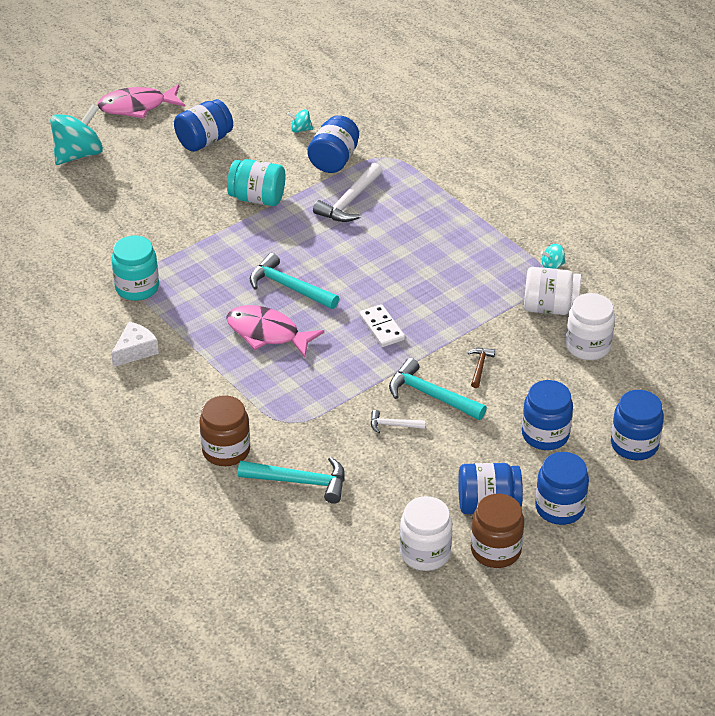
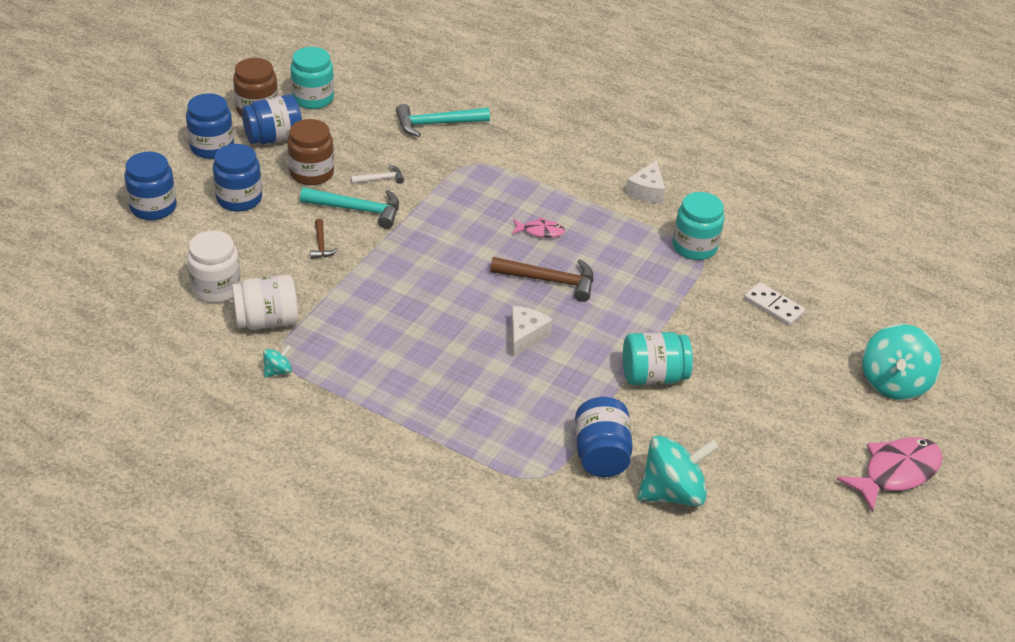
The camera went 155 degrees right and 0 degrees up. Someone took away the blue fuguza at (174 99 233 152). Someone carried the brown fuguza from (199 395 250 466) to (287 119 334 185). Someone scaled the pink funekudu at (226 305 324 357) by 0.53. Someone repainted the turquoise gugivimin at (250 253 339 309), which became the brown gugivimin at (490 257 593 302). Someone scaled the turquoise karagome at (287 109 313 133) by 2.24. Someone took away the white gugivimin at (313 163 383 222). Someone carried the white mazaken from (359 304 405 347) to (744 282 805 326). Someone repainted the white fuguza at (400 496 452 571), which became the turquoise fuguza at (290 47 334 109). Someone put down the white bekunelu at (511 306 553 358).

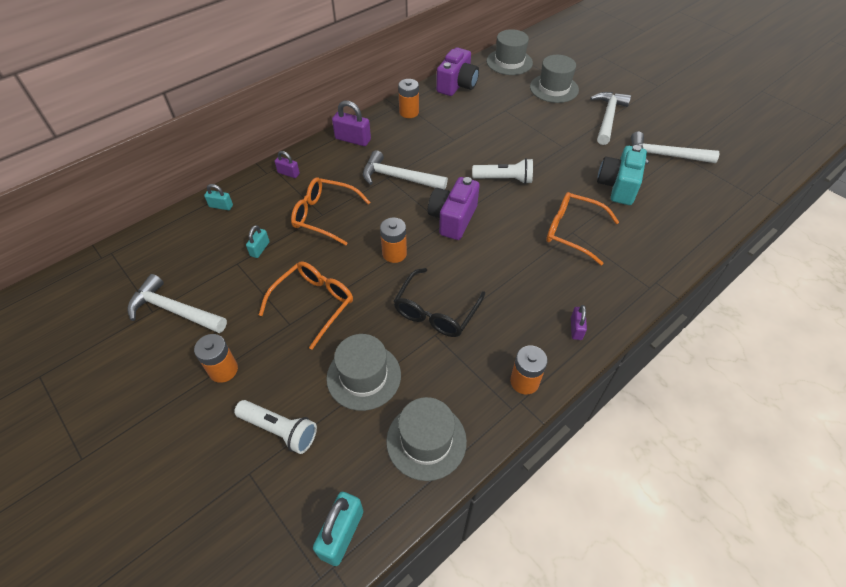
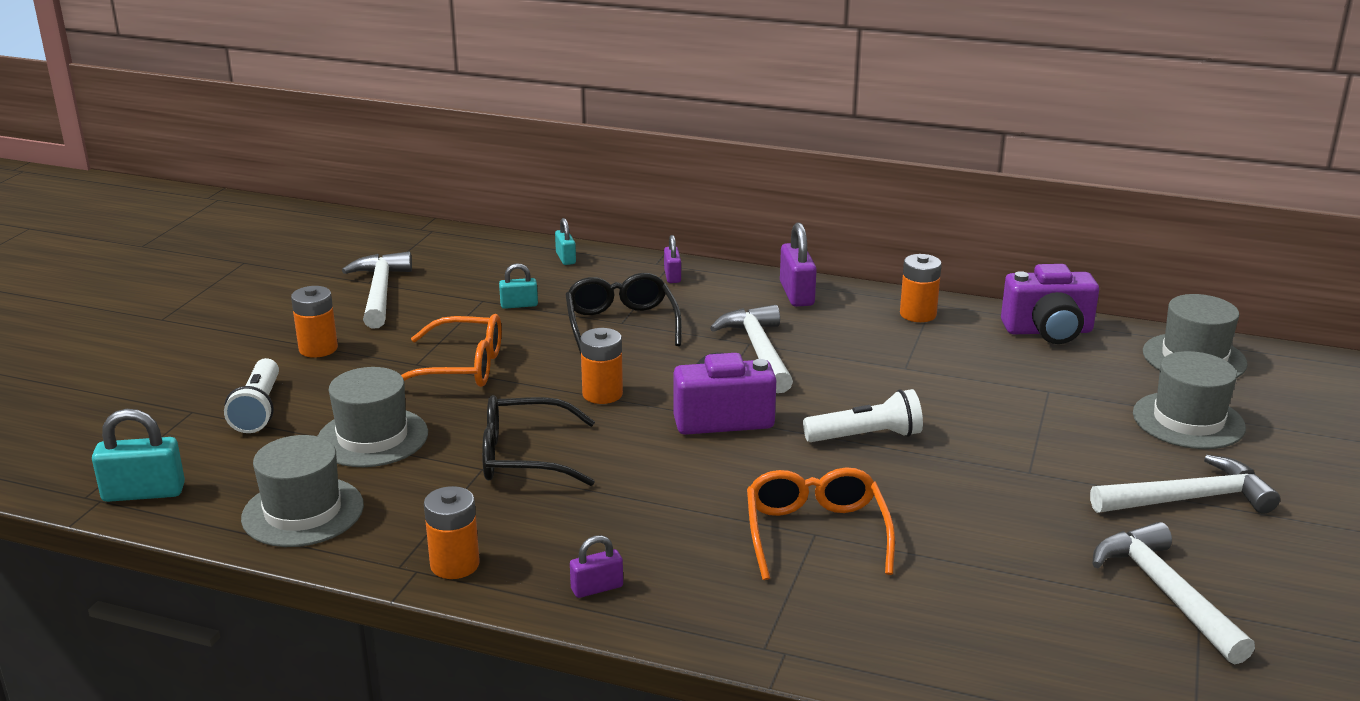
The camera went 60 degrees right and 25 degrees down. Someone repainted the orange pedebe at (291 178 370 245), which became the black pedebe at (565 273 682 354). Someone rotated the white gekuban at (472 158 533 184) by 75 degrees counterclockwise. Someone took away the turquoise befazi at (597 145 647 205).

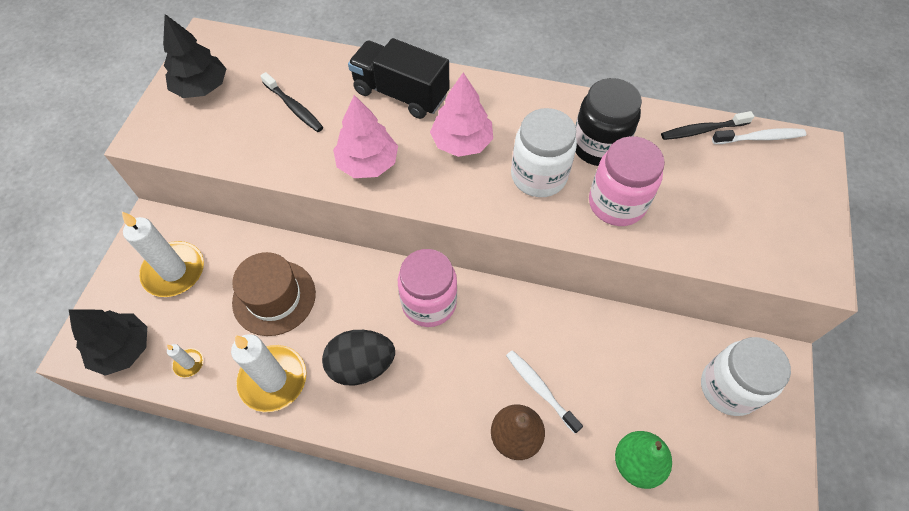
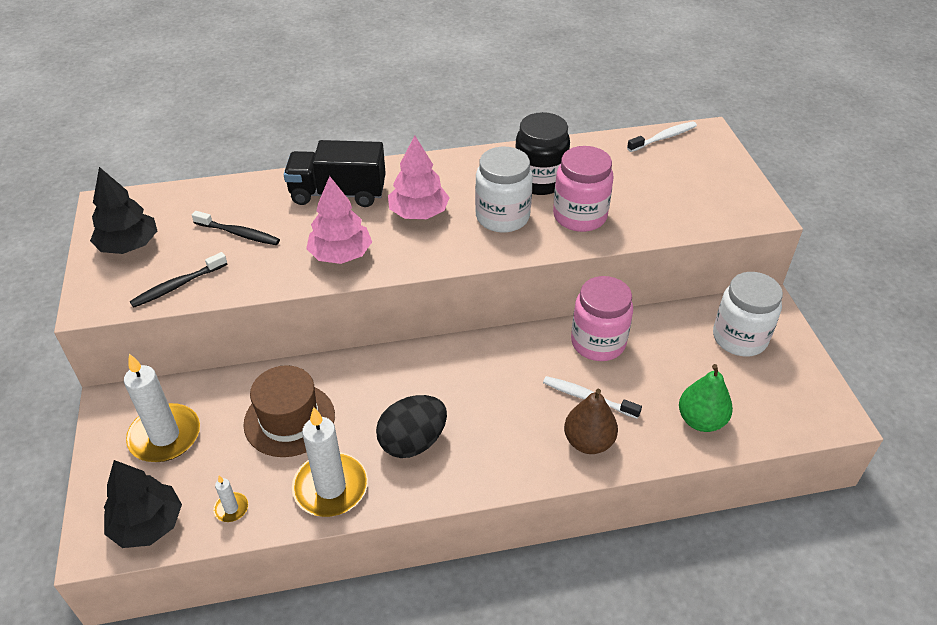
The camera went 25 degrees left and 15 degrees down. Someone carried the pink fuguza from (398 249 457 327) to (571 276 633 361). Someone carried the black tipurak from (661 111 754 140) to (130 252 227 308).

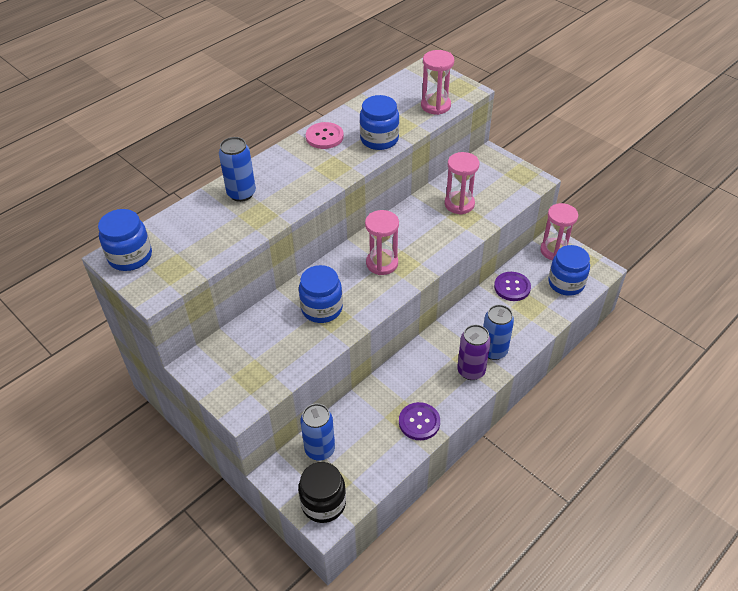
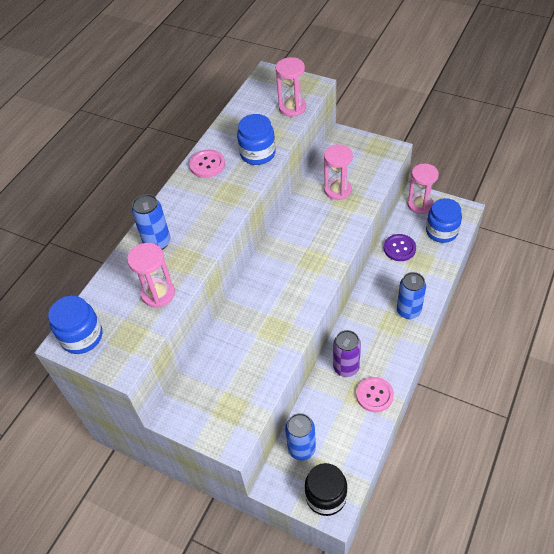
The camera went 15 degrees left and 5 degrees up. Someone took away the blue fuguza at (299 265 343 323). Someone carried the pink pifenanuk from (365 210 399 275) to (127 243 175 308). Someone repainted the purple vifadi at (399 402 440 440), which became the pink vifadi at (356 377 394 412). Someone carried the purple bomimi from (457 325 491 380) to (333 330 361 377).

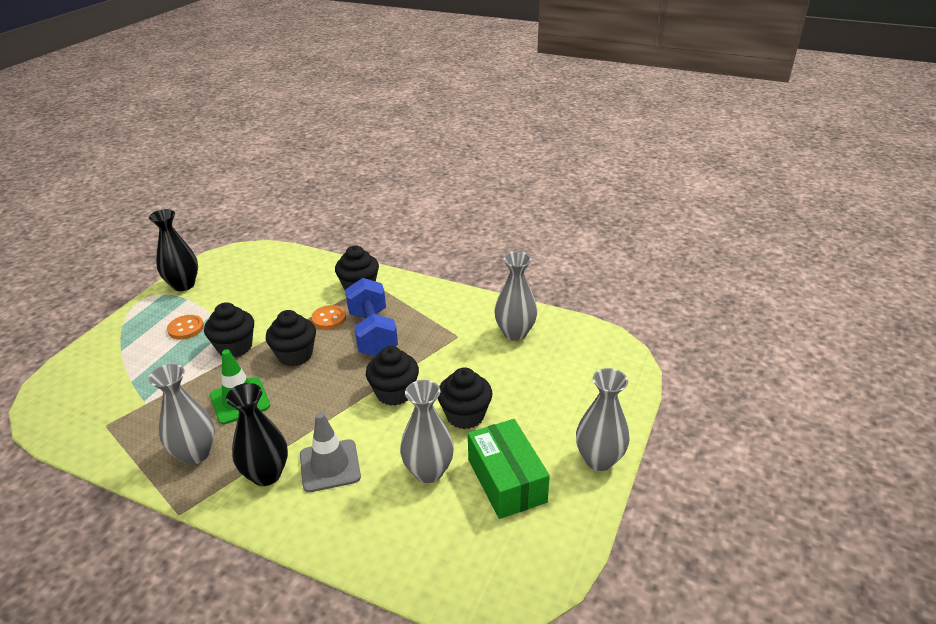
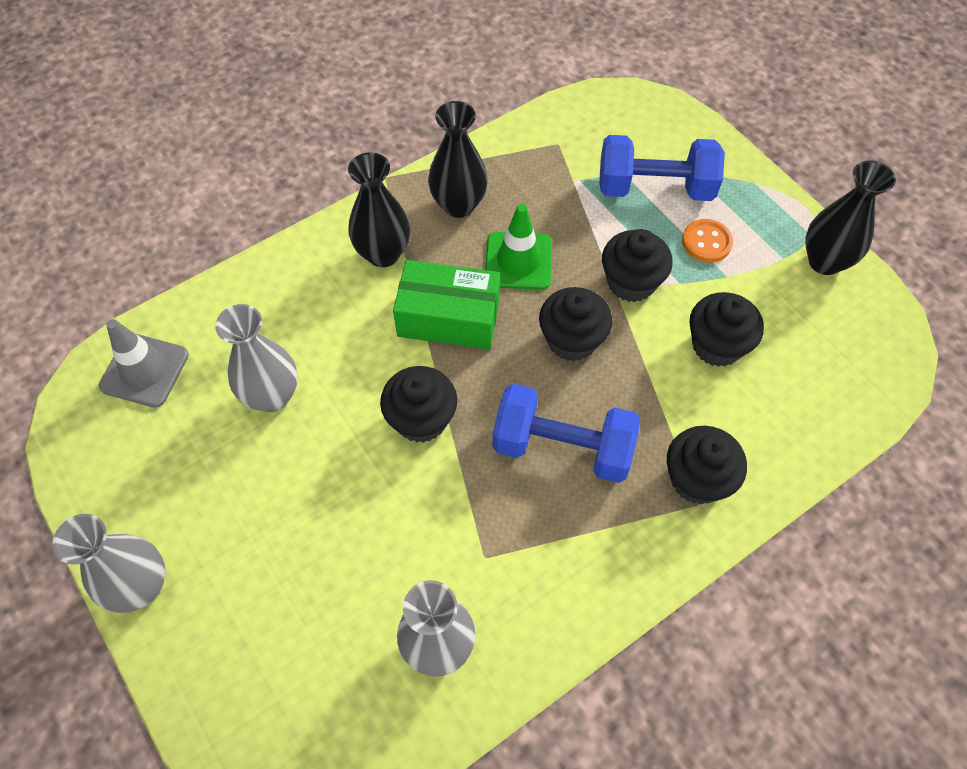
The camera went 120 degrees right and 25 degrees up. Someone repainted the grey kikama at (149 364 215 465), which became the black kikama at (428 101 488 218). Someone carried the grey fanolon from (300 412 361 492) to (99 319 189 408). Someone took away the orange vifadi at (311 305 346 329). Someone carried the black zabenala from (438 367 492 429) to (689 292 764 367). Someone carried the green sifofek from (468 419 550 519) to (393 260 500 350). Someone put down the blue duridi at (599 135 725 201).

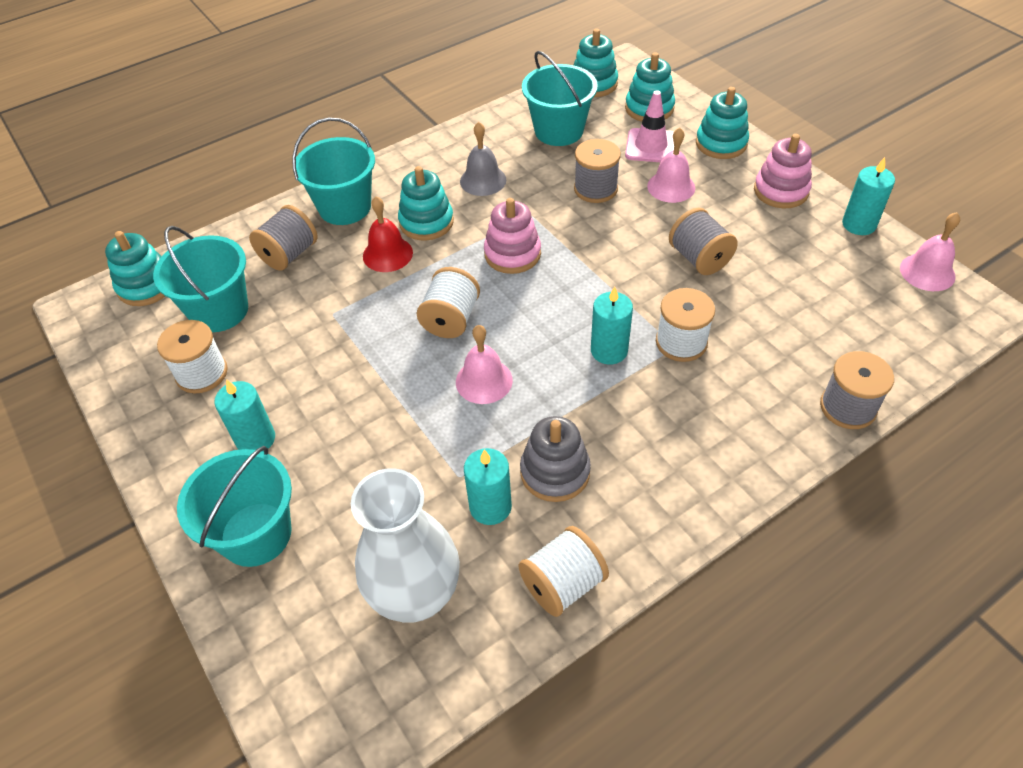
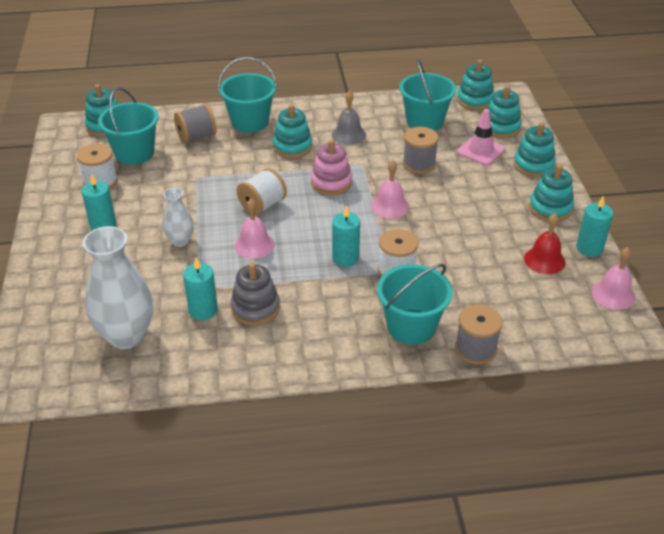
The camera went 25 degrees right and 10 degrees down. Someone carried the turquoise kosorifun from (177 446 292 567) to (377 264 453 345). Someone carried the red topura from (363 196 413 272) to (524 213 566 274). Someone took away the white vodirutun at (518 526 609 617). Someone carried the pink topura from (647 127 695 203) to (371 160 409 218). Someone took away the grey vodirutun at (669 208 738 275). Someone repainted the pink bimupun at (754 134 812 208), which became the turquoise bimupun at (529 164 574 222). Someone put down the white kikama at (163 188 194 247).

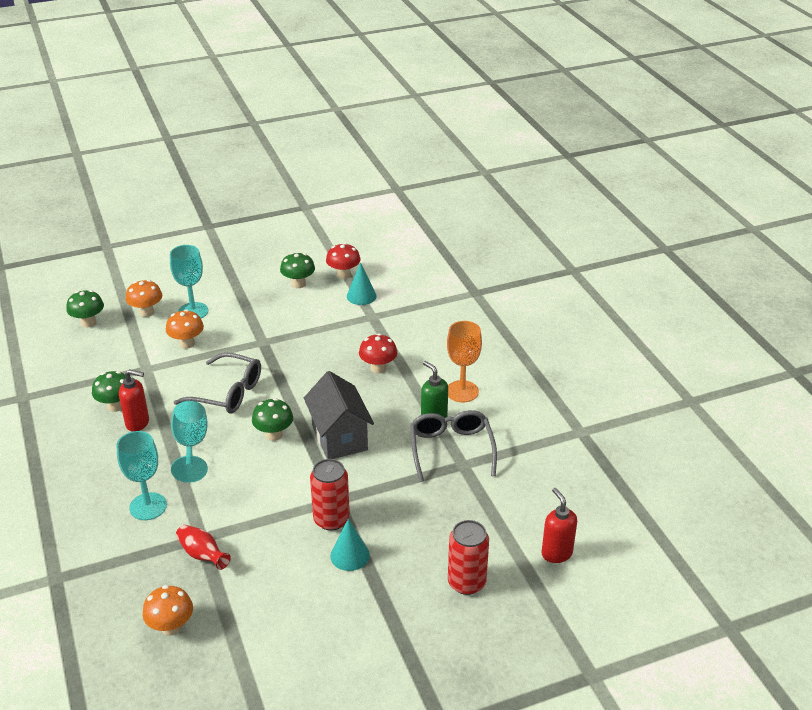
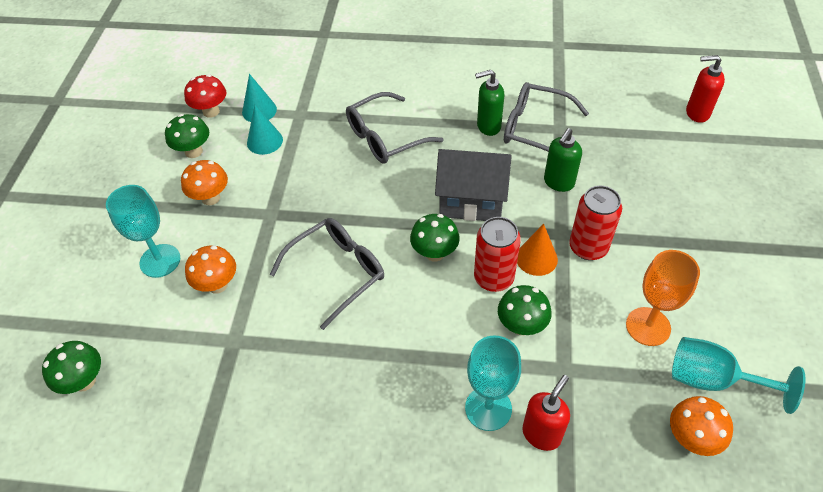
The camera went 60 degrees left and 15 degrees up. Someone carried the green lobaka from (92 371 126 412) to (498 285 552 335). Someone carried the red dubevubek from (119 369 149 432) to (522 375 570 451). Someone carried the orange lobaka from (126 280 162 317) to (181 160 228 205). Someone carried the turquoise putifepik from (171 401 208 483) to (672 337 805 414). Someone took away the red kikama at (176 525 231 570). Someone carried the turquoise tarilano from (330 519 370 571) to (247 105 283 155). Someone swapped the red lobaka at (359 333 397 374) for the grey pedebe at (346 92 444 164). Someone carried the orange putifepik from (447 321 482 402) to (626 250 700 346). Someone carried the red bomimi from (448 520 489 595) to (474 217 521 292). Someone put down the orange tarilano at (517 224 558 276). Someone put down the green dubevubek at (544 128 582 192).

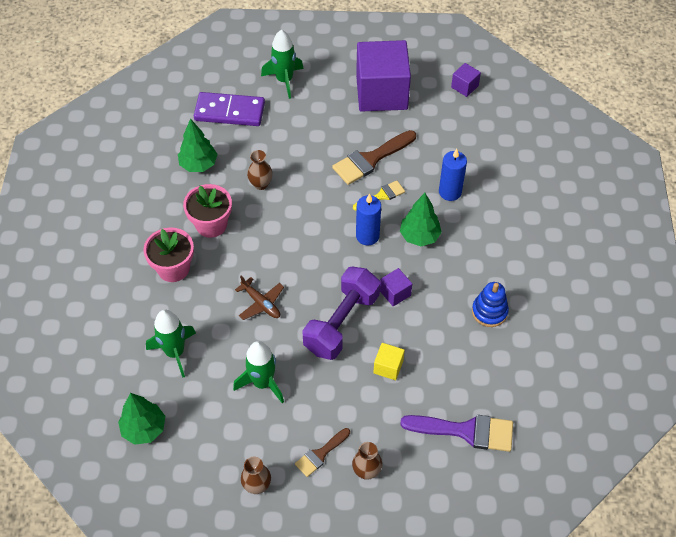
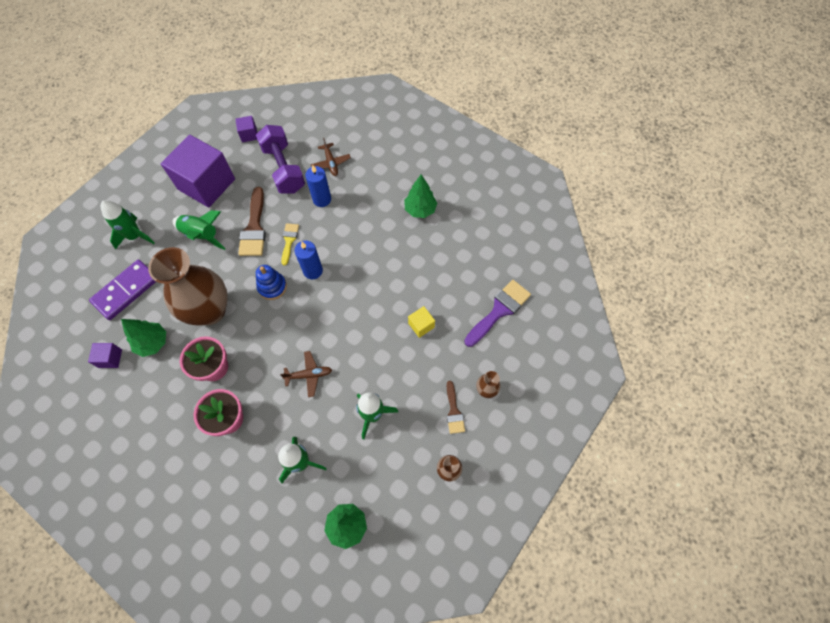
The camera went 55 degrees left and 10 degrees up. Someone scaled the brown kikama at (247 150 273 190) by 2.49. Someone carried the purple duridi from (302 267 380 360) to (256 125 305 194). Someone carried the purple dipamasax from (380 268 412 306) to (88 343 122 368). Someone carried the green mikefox from (400 193 442 246) to (404 175 437 218). Someone carried the blue bimupun from (472 282 509 327) to (256 265 287 300). Someone put down the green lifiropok at (173 210 226 250). Someone put down the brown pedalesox at (311 138 351 176).

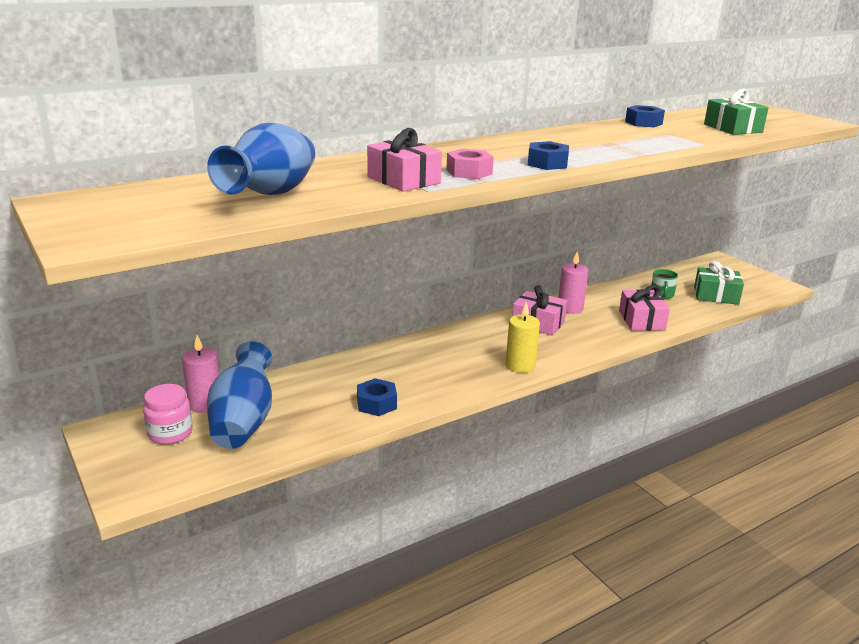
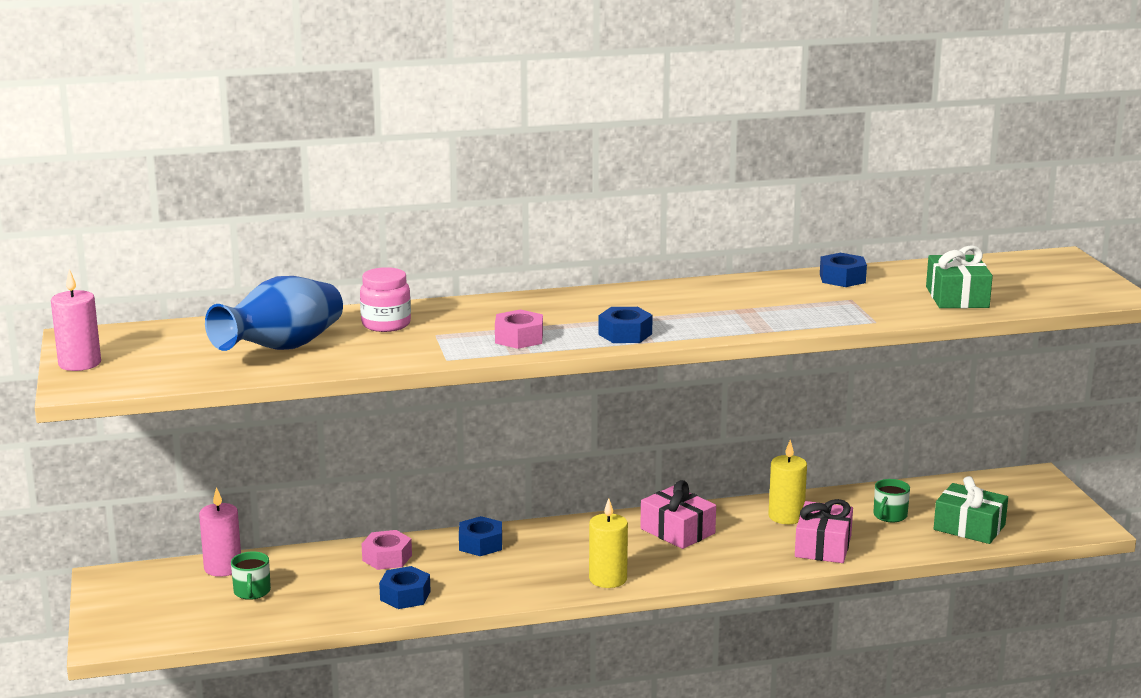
The camera went 20 degrees right and 5 degrees down. Someone carried the pink fuguza from (143 384 193 445) to (360 267 411 332). Someone swapped the blue kikama at (207 341 272 449) for the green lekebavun at (231 552 271 600). Someone took away the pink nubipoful at (367 128 442 192). Someone carried the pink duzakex from (558 251 588 314) to (51 269 101 371). Someone put down the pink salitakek at (362 530 412 570). Someone put down the blue salitakek at (459 516 502 556). Someone put down the yellow duzakex at (768 440 807 524).

